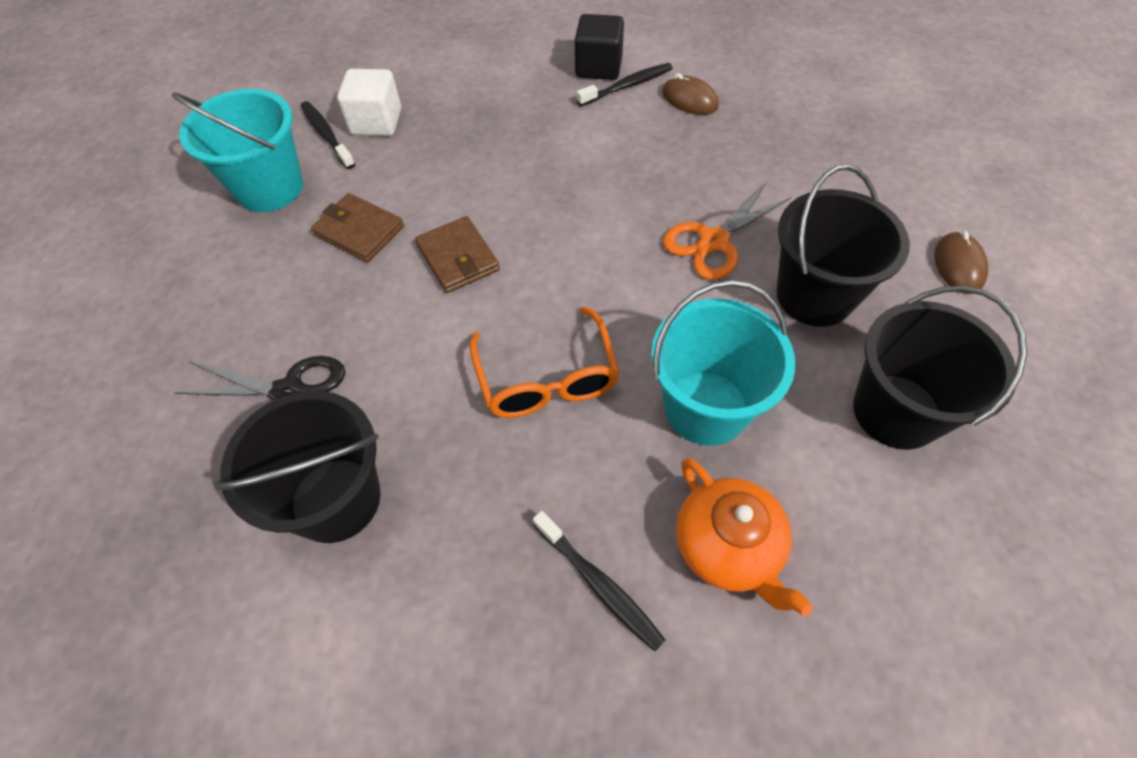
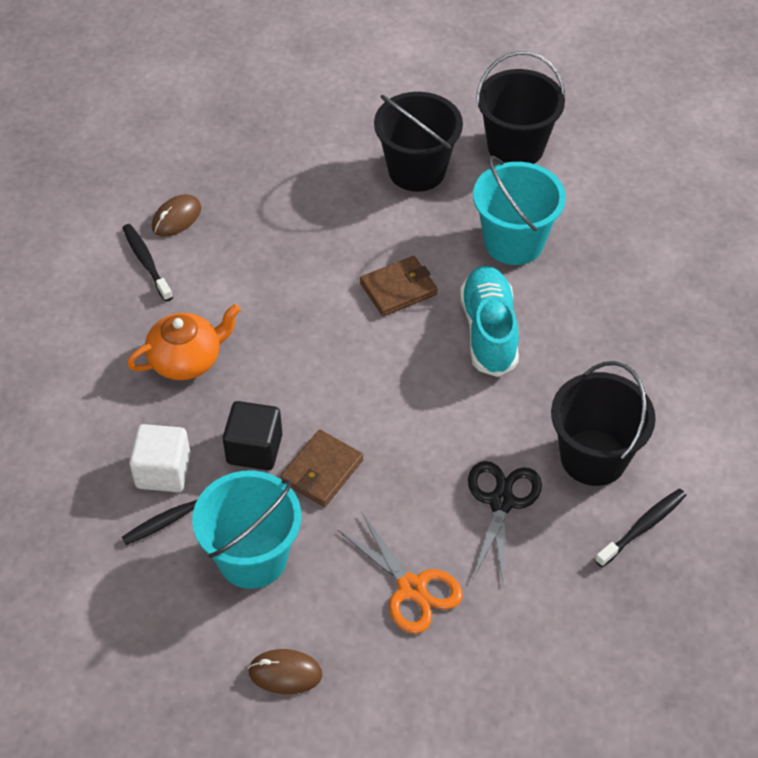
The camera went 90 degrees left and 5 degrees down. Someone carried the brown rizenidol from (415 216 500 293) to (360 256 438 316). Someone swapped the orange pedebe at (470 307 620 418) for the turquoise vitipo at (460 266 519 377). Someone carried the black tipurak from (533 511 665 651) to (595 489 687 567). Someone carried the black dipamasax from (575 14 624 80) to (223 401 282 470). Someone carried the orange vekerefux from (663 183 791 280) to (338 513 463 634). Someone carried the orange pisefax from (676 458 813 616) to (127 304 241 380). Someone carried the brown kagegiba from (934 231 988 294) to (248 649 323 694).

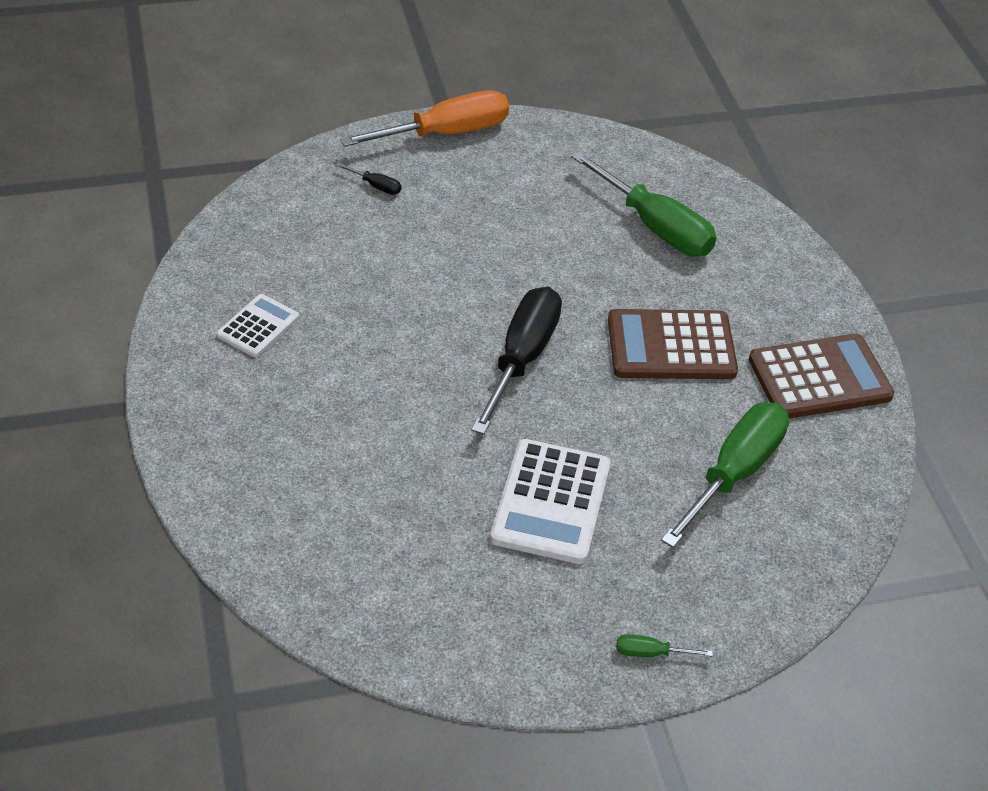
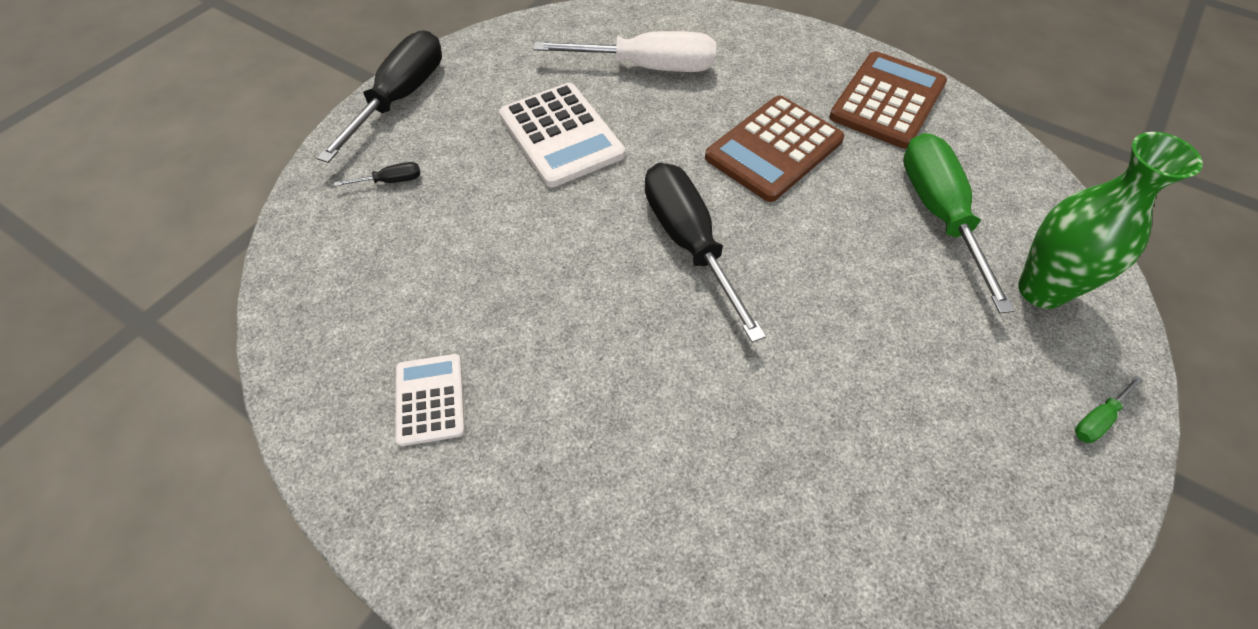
The camera went 40 degrees left and 10 degrees up. Someone repainted the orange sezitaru at (340 90 509 147), which became the black sezitaru at (317 30 442 163). Someone carried the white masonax from (490 439 611 564) to (499 83 625 187). Someone repainted the green sezitaru at (571 151 716 256), which became the white sezitaru at (533 31 716 72). Someone put down the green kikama at (1018 132 1203 309).

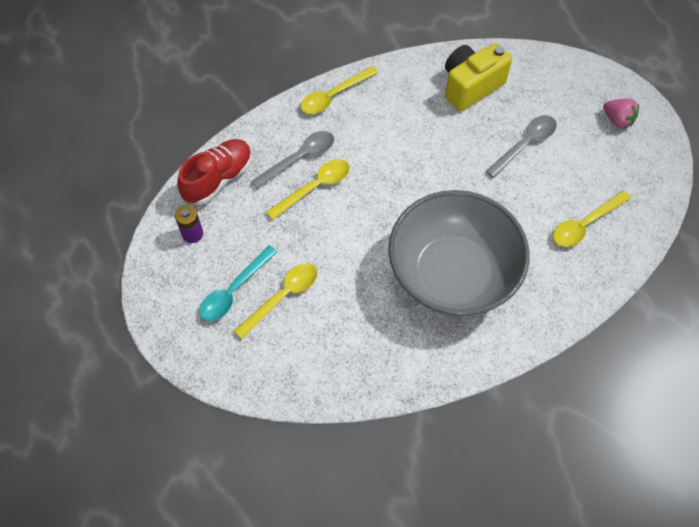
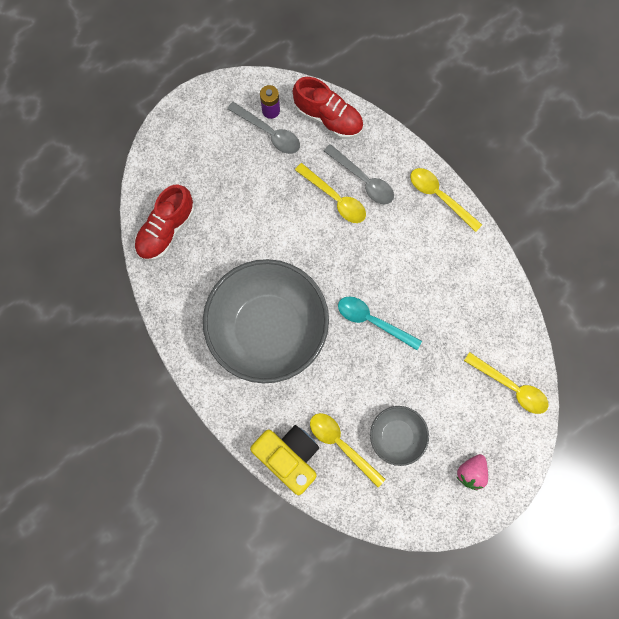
The camera went 80 degrees right and 15 degrees up. Someone carried the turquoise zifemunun from (199 245 278 321) to (338 296 422 350). Someone carried the yellow zifemunun from (234 263 318 339) to (464 352 549 414). Someone carried the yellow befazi from (445 43 512 111) to (250 425 319 495). Someone carried the grey zifemunun from (486 115 557 178) to (227 102 300 154). Someone put down the red vitipo at (134 184 195 261). Someone put down the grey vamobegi at (370 406 429 466).

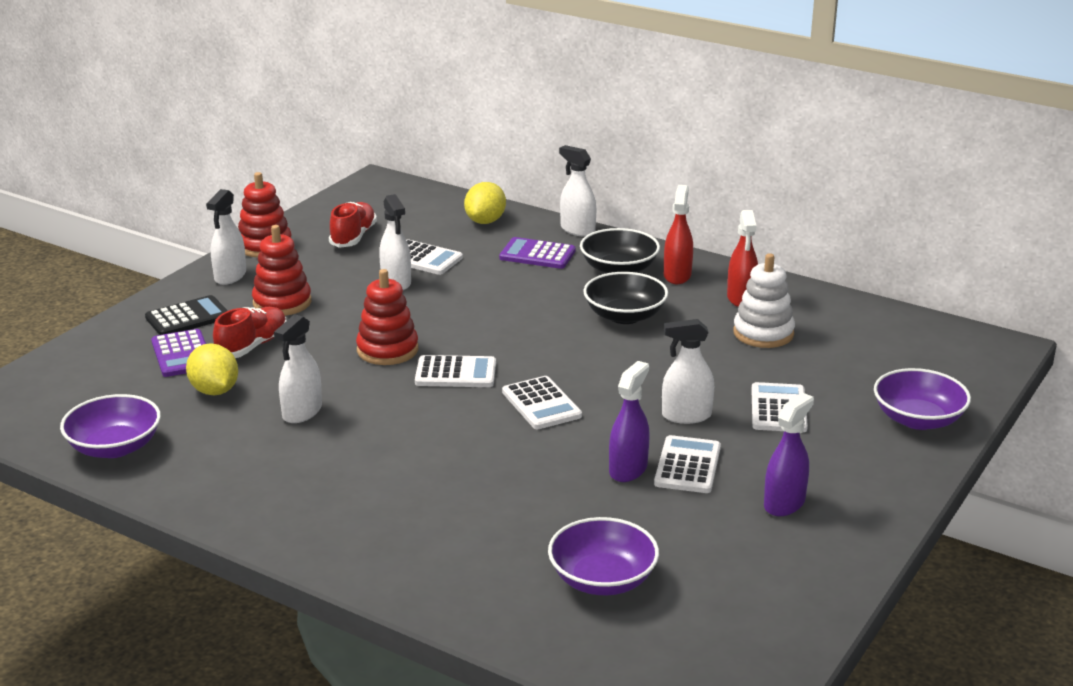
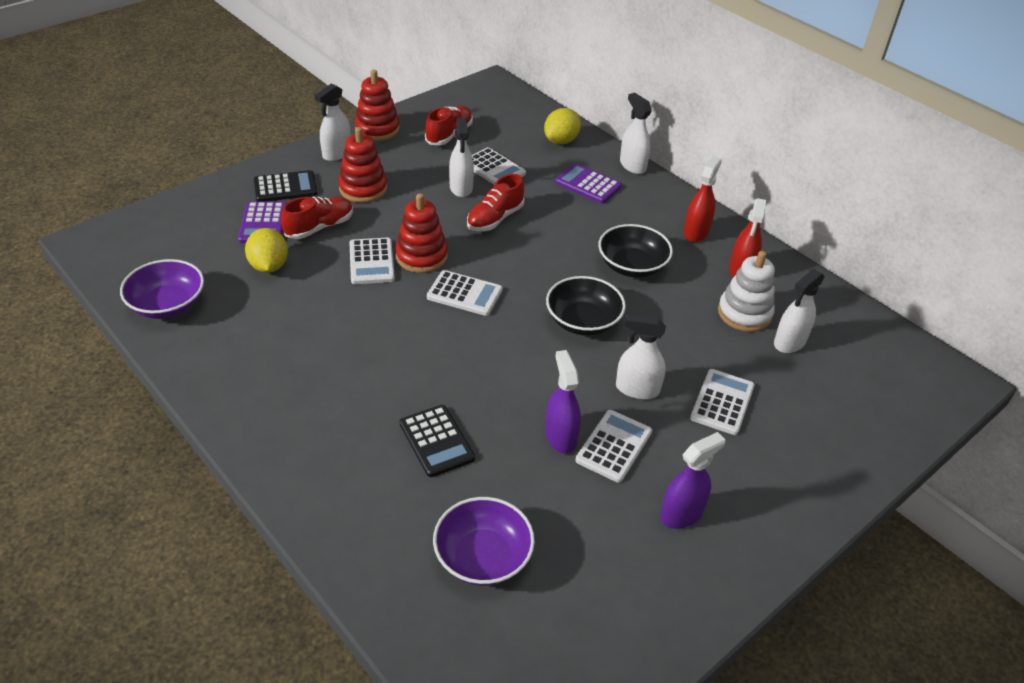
The camera went 15 degrees right and 15 degrees up. Someone carried the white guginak from (274 314 322 423) to (774 269 825 353). Someone carried the white masonax from (502 376 582 429) to (349 238 395 284). Someone carried the black vamobegi from (580 228 660 273) to (546 276 626 336). Someone rotated the purple guginak at (609 361 650 482) by 60 degrees counterclockwise. Someone took away the purple vamobegi at (874 368 971 430). Someone put down the black masonax at (399 405 475 477). Someone put down the red vitipo at (467 174 524 231).

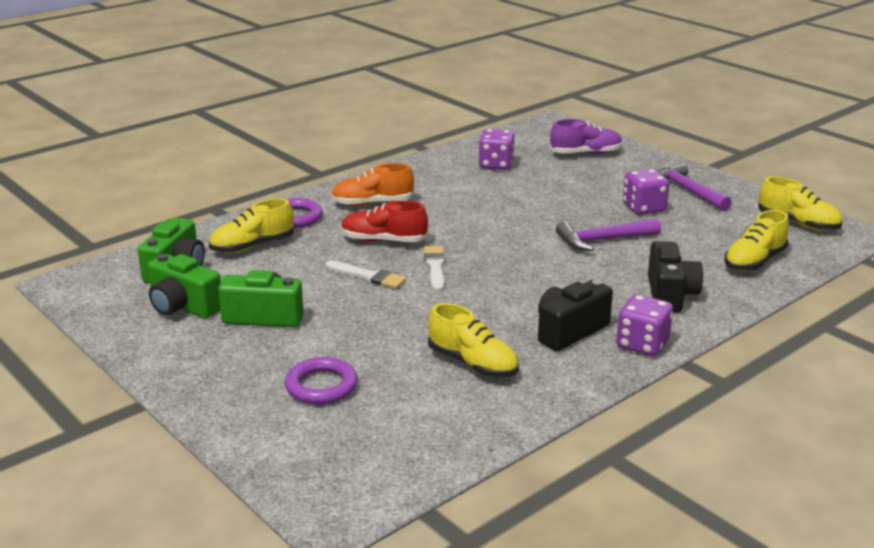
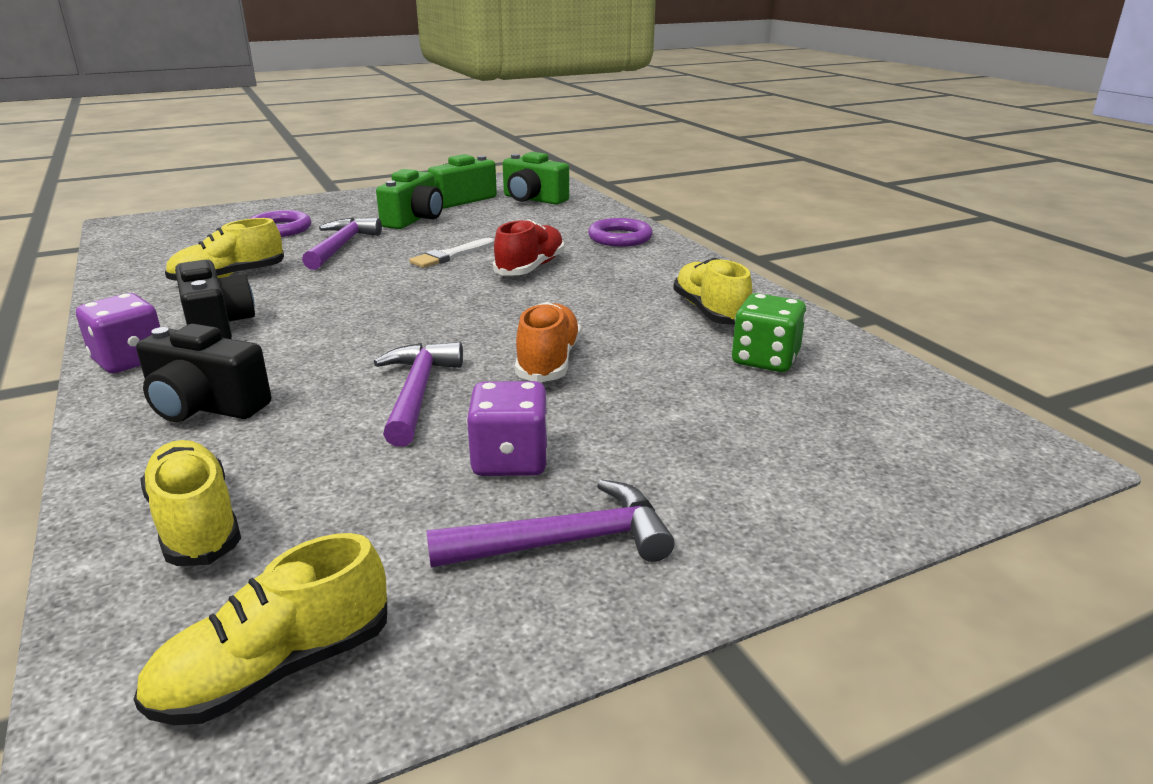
The camera went 105 degrees right and 0 degrees up. Someone carried the yellow vitipo from (209 198 294 253) to (673 258 752 325). Someone carried the orange vitipo from (331 163 414 206) to (515 302 581 382). Someone took away the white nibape at (424 246 446 292). Someone repainted the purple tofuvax at (479 129 515 170), which became the green tofuvax at (732 293 806 372). Someone took away the purple vitipo at (550 119 623 154). Someone put down the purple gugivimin at (302 218 382 270).

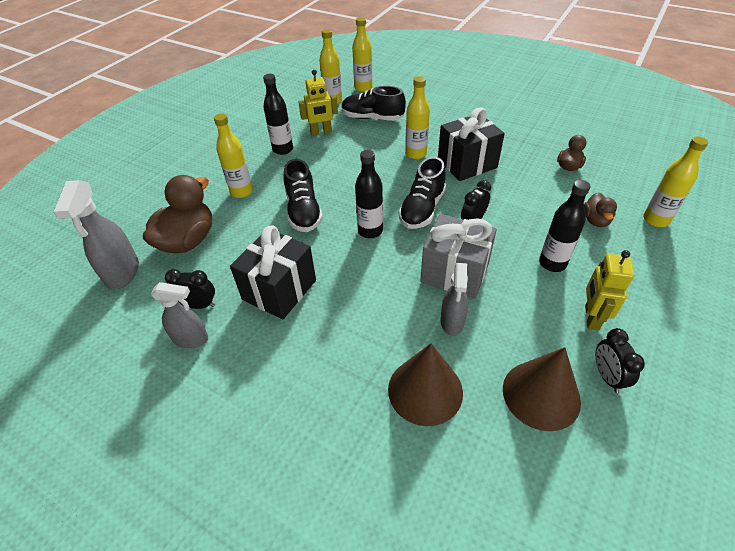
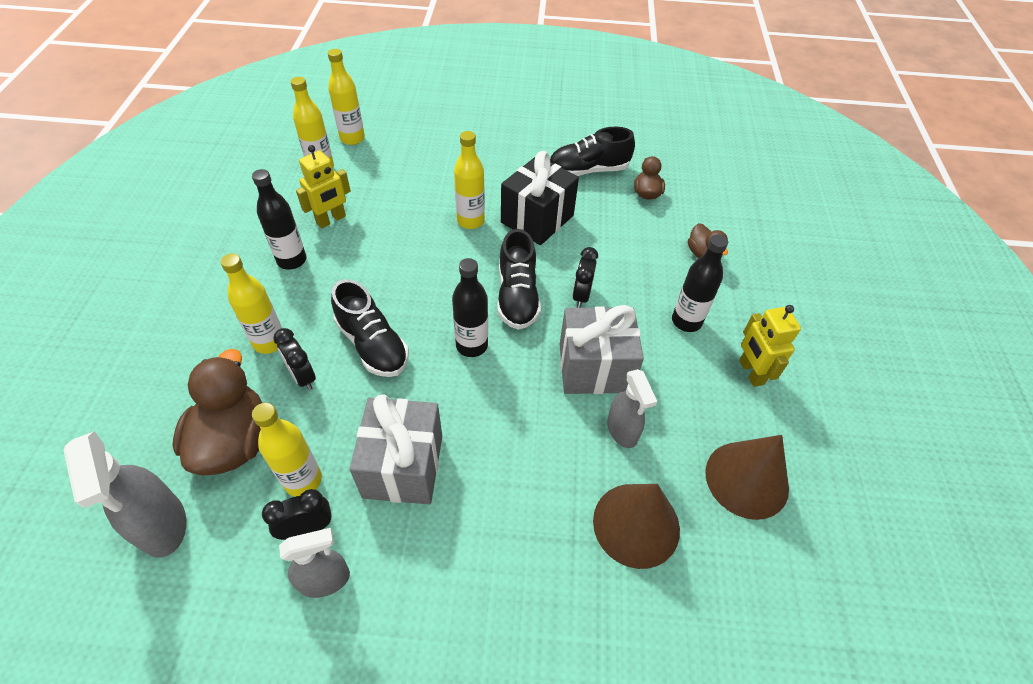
The camera went 30 degrees left and 5 degrees up. Someone repainted the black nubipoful at (230 225 316 319), which became the grey nubipoful at (350 394 442 504). Someone carried the black vitipo from (342 86 406 121) to (550 127 635 176). Someone carried the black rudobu from (595 328 645 393) to (274 328 316 390). Someone carried the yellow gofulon from (643 136 708 227) to (252 403 322 497).

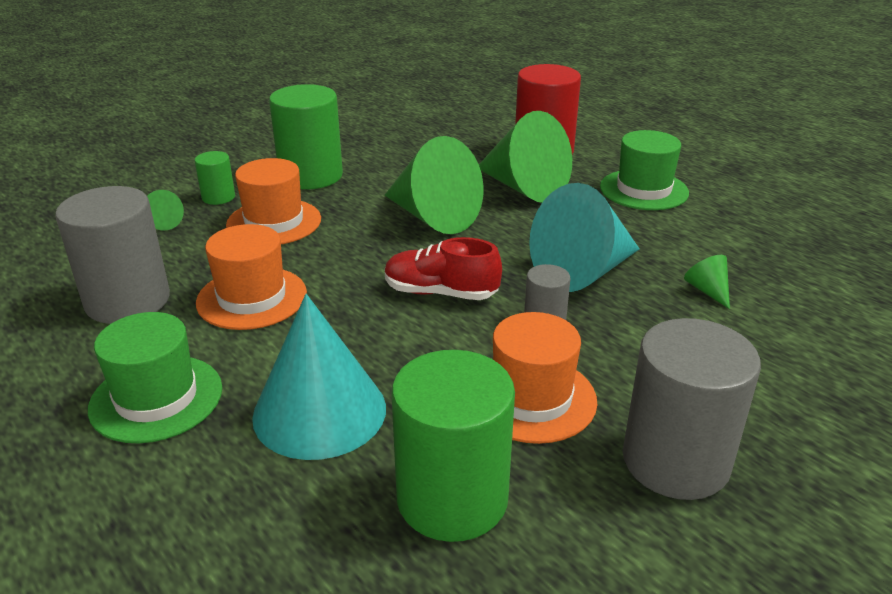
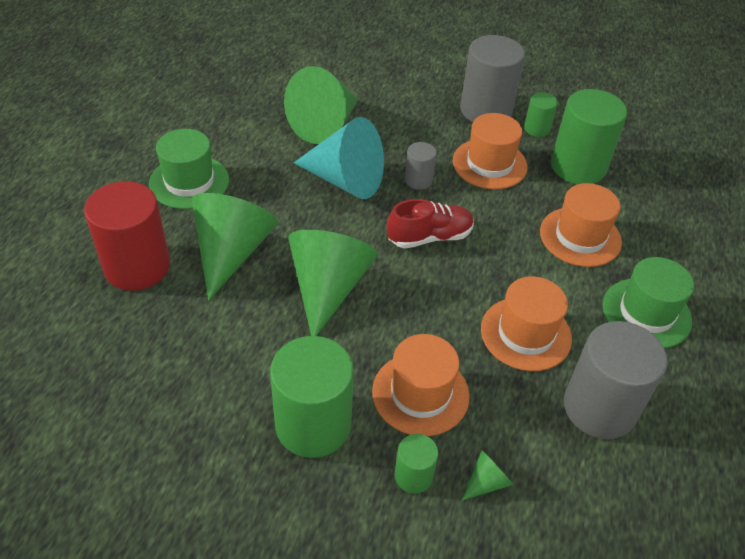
The camera went 125 degrees left and 15 degrees up. Someone swapped the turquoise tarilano at (252 294 386 460) for the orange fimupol at (540 183 622 267). Someone rotated the red vitipo at (385 237 502 300) by 90 degrees counterclockwise. Someone scaled the green tarilano at (684 255 730 309) by 2.37. Someone put down the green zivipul at (524 92 558 137).

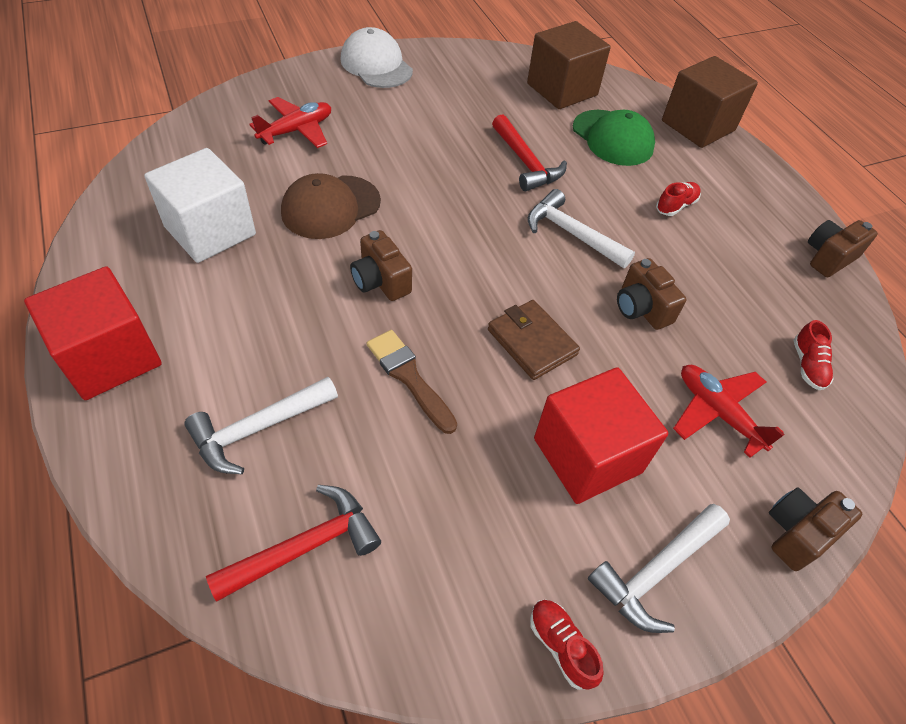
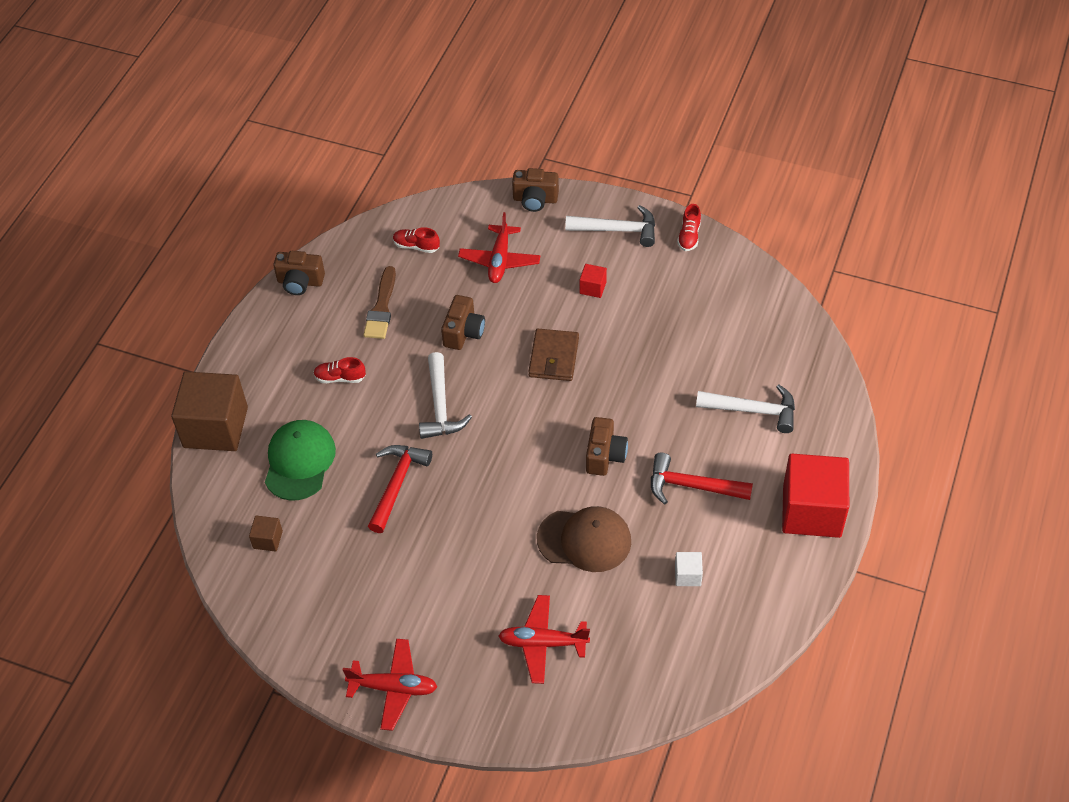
The camera went 130 degrees left and 0 degrees up. Someone scaled the white dipamasax at (144 148 256 263) by 0.42. Someone carried the red gugivimin from (206 485 381 602) to (651 452 753 504). Someone swapped the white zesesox at (341 27 413 88) for the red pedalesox at (343 639 437 731). Someone carried the brown nibape from (367 330 457 434) to (363 266 396 339). Someone scaled the brown dipamasax at (527 21 611 109) by 0.42. Someone scaled the red dipamasax at (534 367 668 504) by 0.42. Someone rotated the red vitipo at (793 320 833 390) by 120 degrees counterclockwise.

